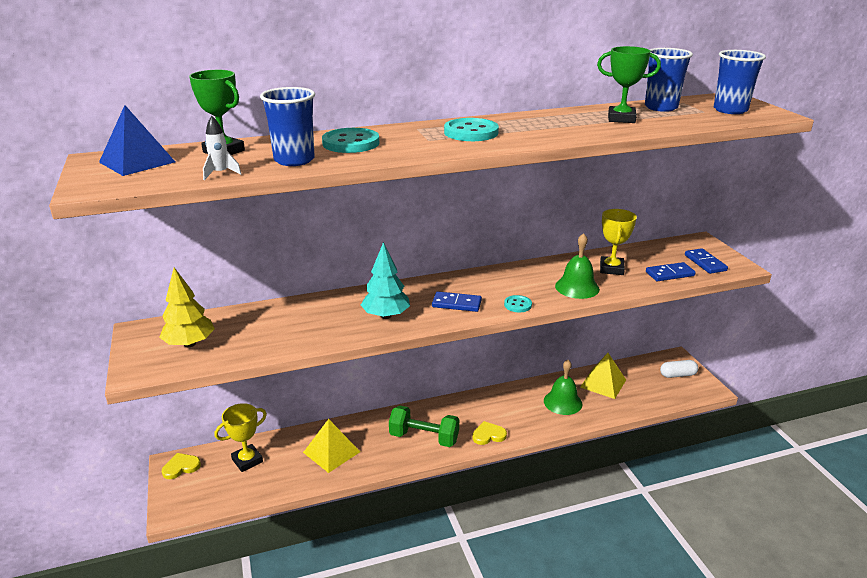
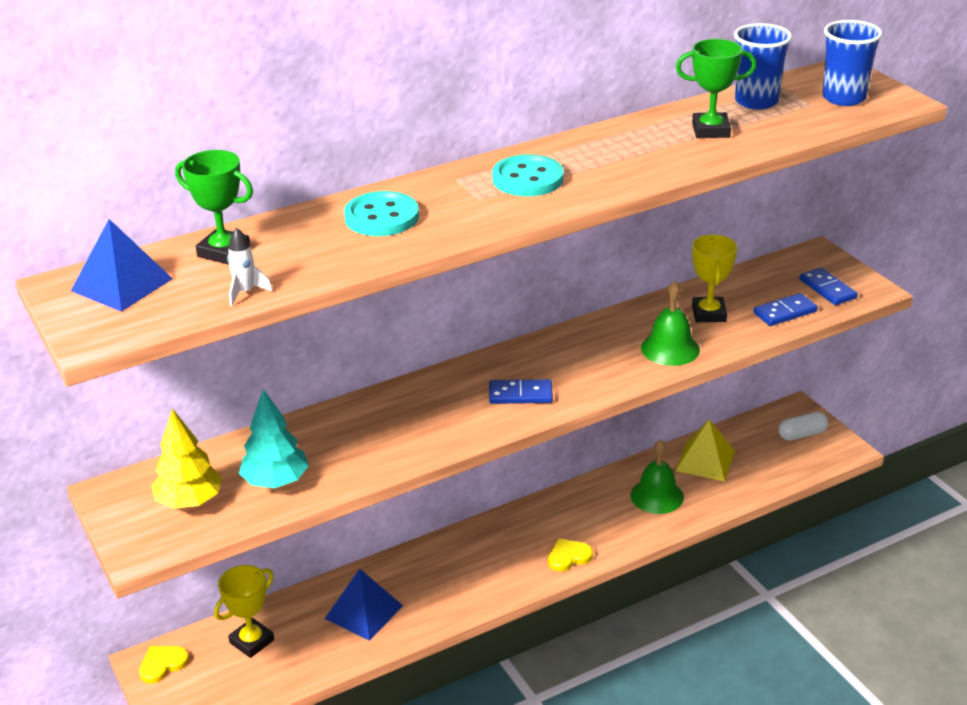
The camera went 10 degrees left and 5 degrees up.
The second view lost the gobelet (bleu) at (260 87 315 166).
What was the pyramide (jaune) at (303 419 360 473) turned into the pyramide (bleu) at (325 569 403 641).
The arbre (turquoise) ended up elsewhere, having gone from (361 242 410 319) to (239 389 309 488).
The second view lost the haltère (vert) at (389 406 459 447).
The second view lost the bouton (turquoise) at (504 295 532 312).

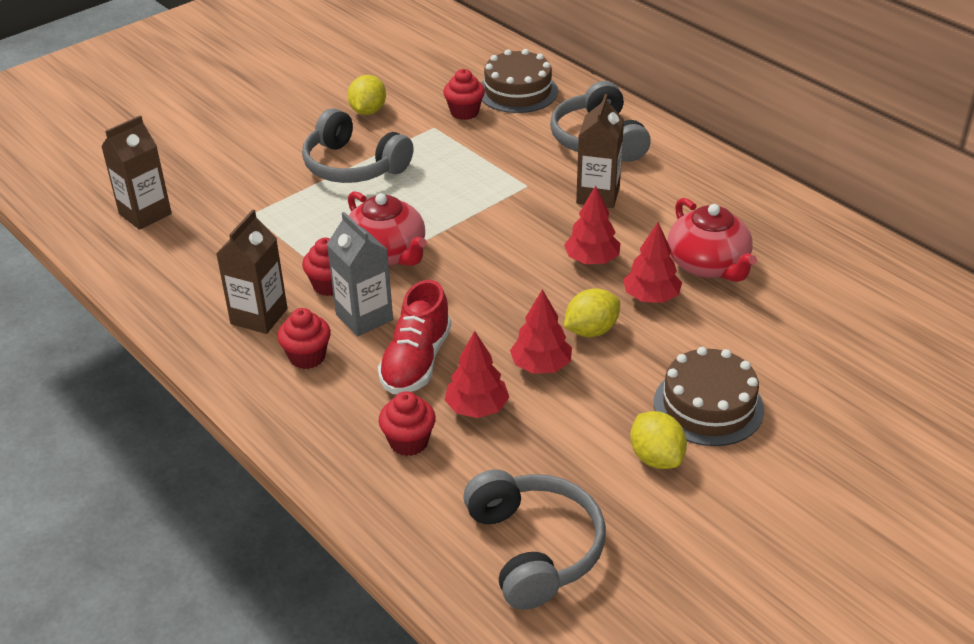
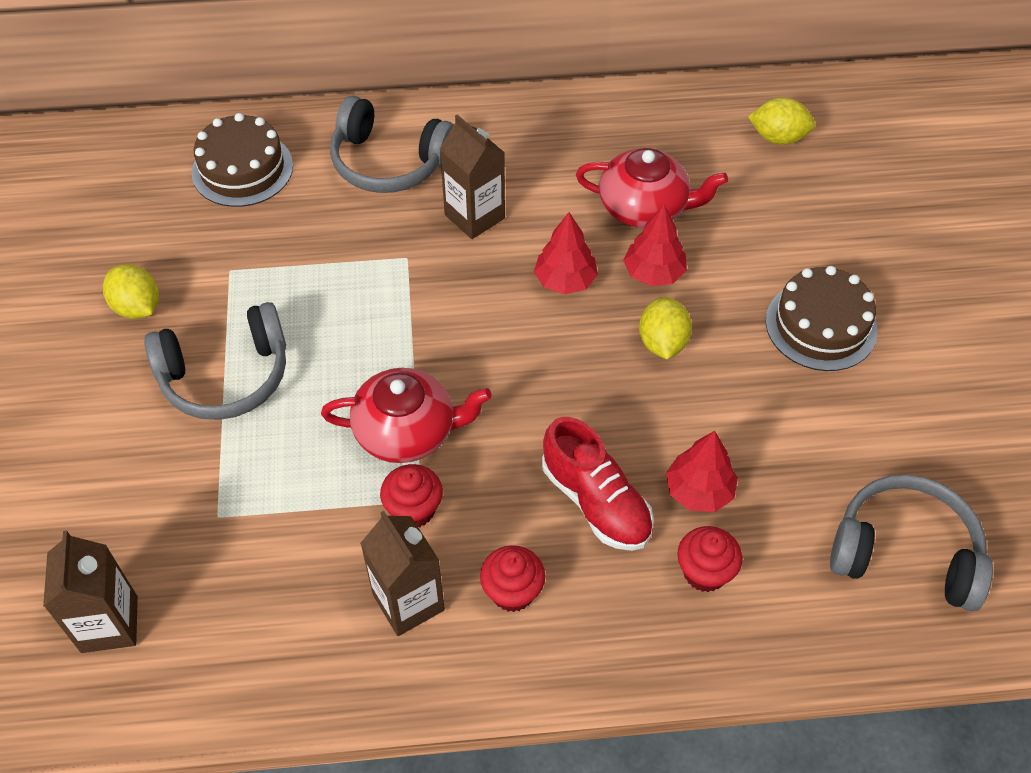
The camera went 55 degrees left and 15 degrees up.
The second view lost the brique de lait (gris) at (327 212 393 336).
The second view lost the muffin (rouge) at (443 69 485 120).
The second view lost the arbre (rouge) at (510 289 572 374).
The citron (jaune) ended up elsewhere, having gone from (630 411 687 469) to (748 98 815 145).

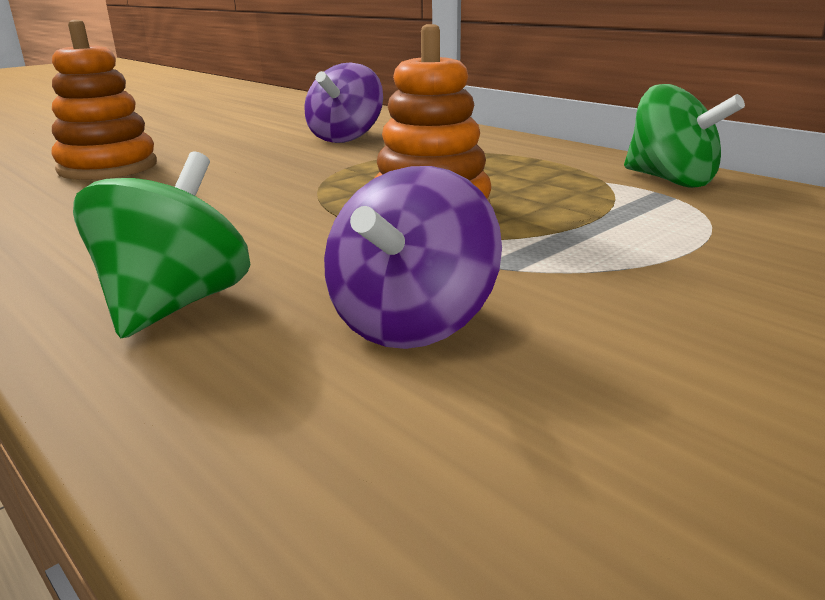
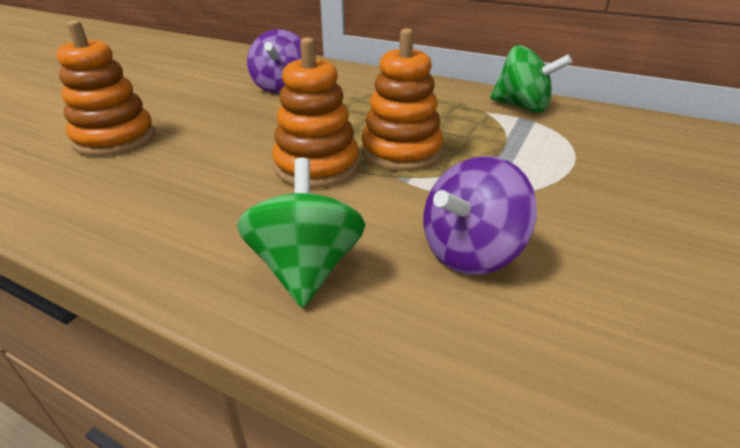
The camera went 20 degrees left and 10 degrees up.
The toupie (violet) at (324 166 502 349) ended up facing another way, 45 degrees clockwise from before.
The second view gained the jouet à empiler (orange) at (272 38 359 188).

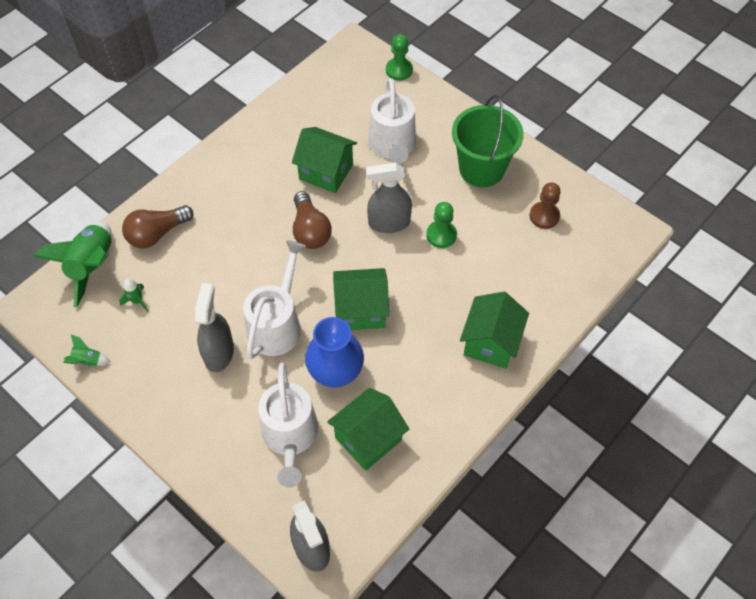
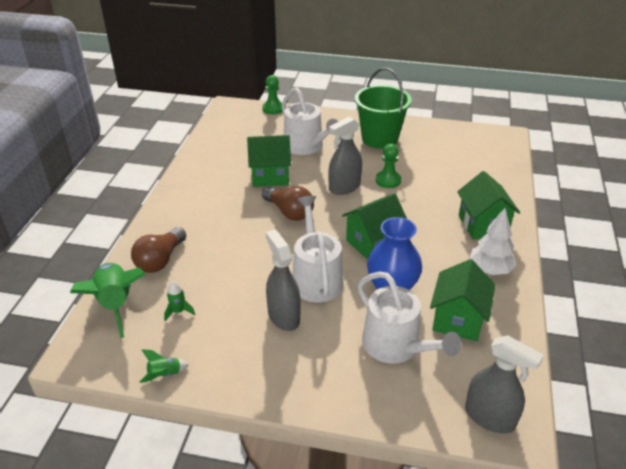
The camera went 30 degrees left and 20 degrees down.
The second view lost the pion (marron) at (530 183 561 229).
The second view gained the arbre (blanc) at (469 208 516 275).

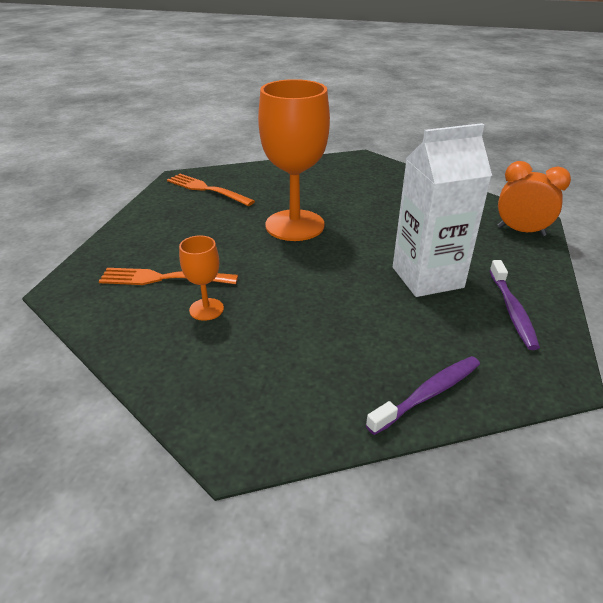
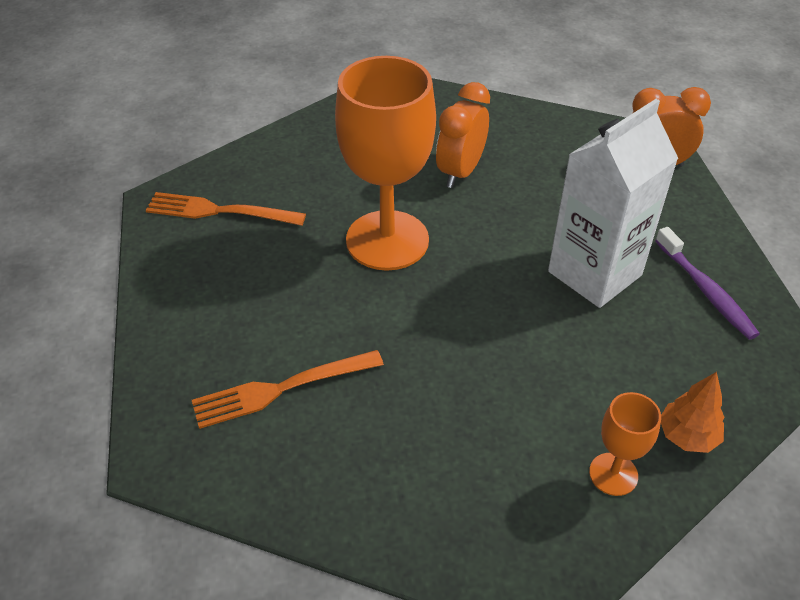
The camera went 25 degrees left and 10 degrees up.
The verre à pied (orange) ended up elsewhere, having gone from (179 235 224 321) to (589 392 661 496).
Where the brosse à dents (violet) stood at (366 356 480 435), the arbre (orange) came to stand at (661 372 725 453).
The second view gained the réveil (orange) at (436 82 490 188).

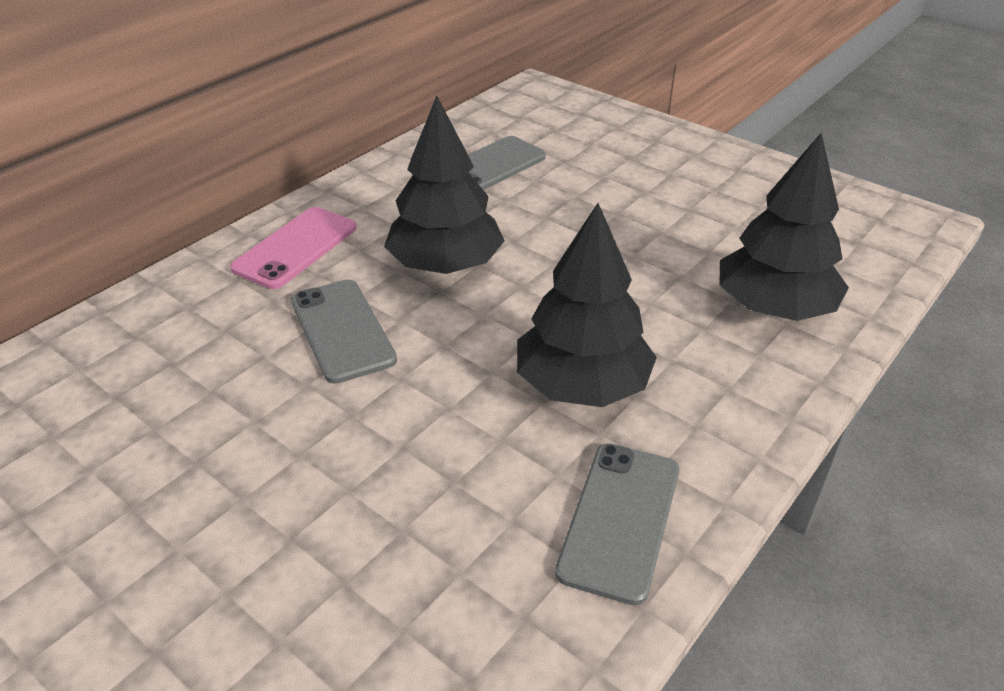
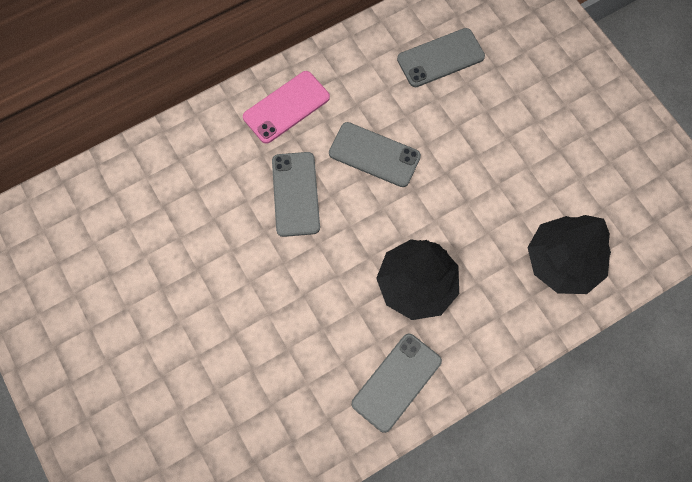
The camera went 20 degrees right and 30 degrees up.
Where the arbre (noir) stood at (384 96 505 274), the téléphone (gris) came to stand at (329 122 421 187).

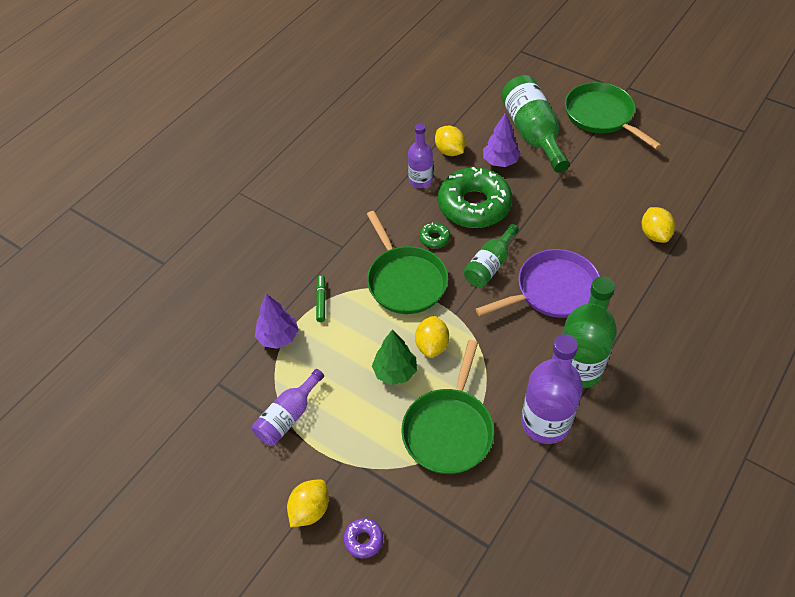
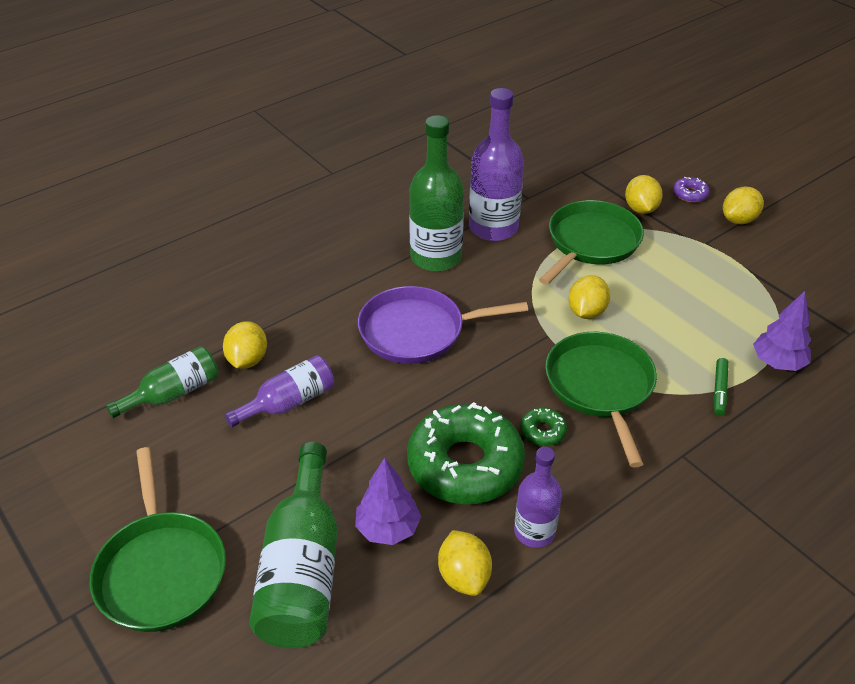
The camera went 165 degrees left and 10 degrees down.
The bouteille (violet) ended up elsewhere, having gone from (252 369 324 446) to (225 355 334 427).
The second view lost the arbre (vert) at (372 330 417 385).
The bouteille (vert) ended up elsewhere, having gone from (464 224 519 287) to (106 346 219 418).
The second view gained the citron (jaune) at (625 175 663 214).

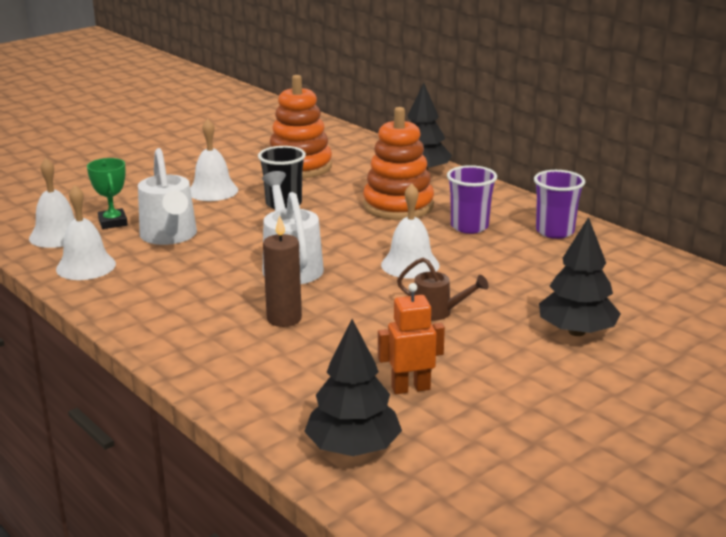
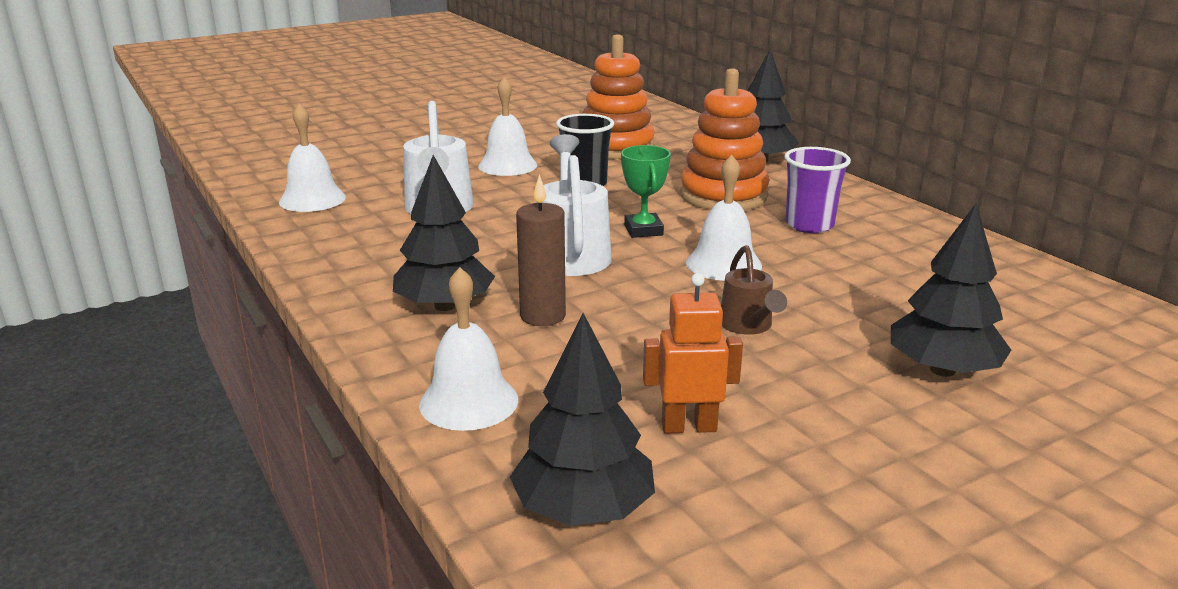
The camera went 10 degrees right and 0 degrees up.
The cloche (blanc) ended up elsewhere, having gone from (56 185 116 280) to (419 267 518 431).
The trophée (vert) ended up elsewhere, having gone from (87 158 128 229) to (621 145 671 238).
The arrosoir (marron) at (397 258 489 321) ended up facing another way, 45 degrees clockwise from before.
The second view lost the gobelet (violet) at (534 170 585 239).
The second view gained the arbre (noir) at (393 155 495 311).

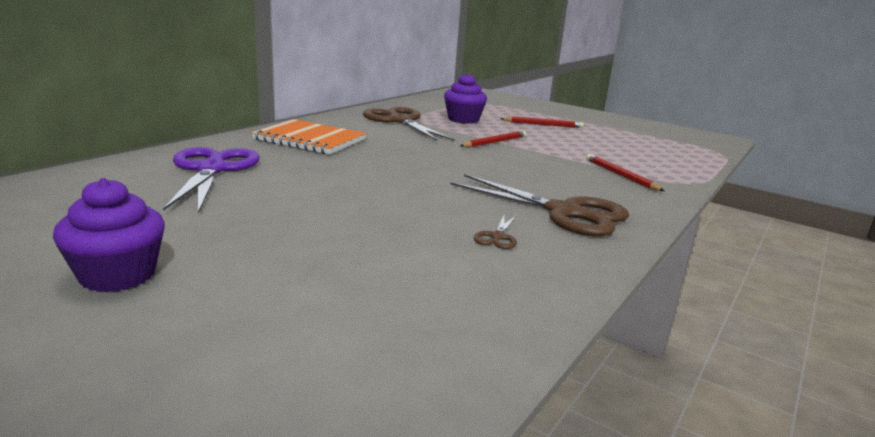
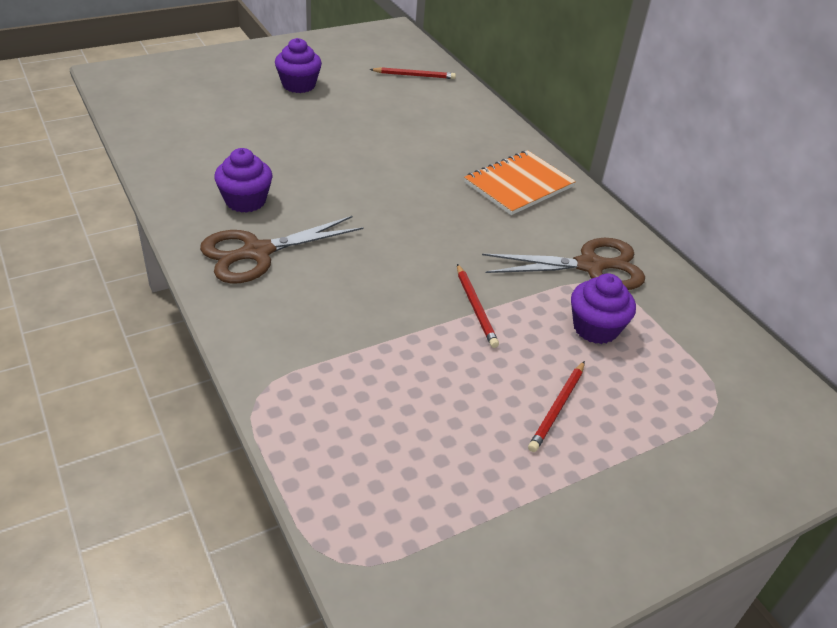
The camera went 115 degrees right and 20 degrees up.
The second view lost the ciseaux (violet) at (163 147 260 214).
Where the ciseaux (marron) stood at (473 215 517 249), the muffin (violet) came to stand at (214 148 273 213).
The crayon (rouge) ended up elsewhere, having gone from (586 154 664 191) to (370 67 456 79).

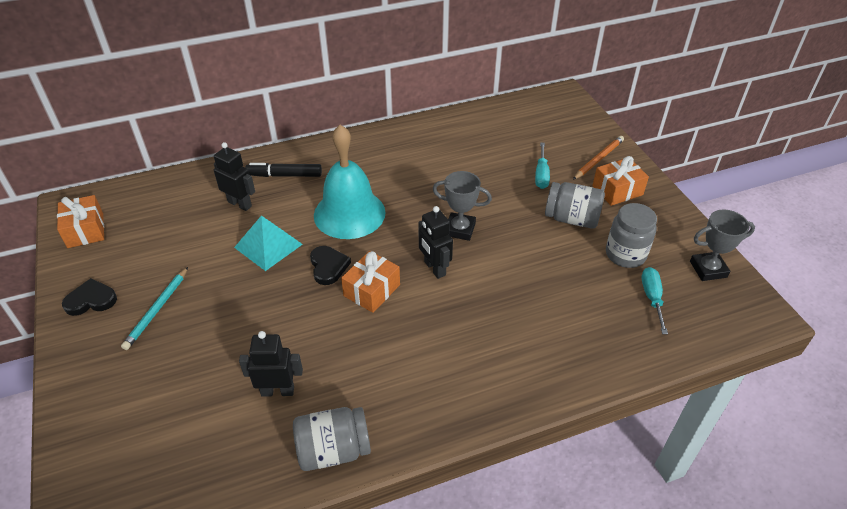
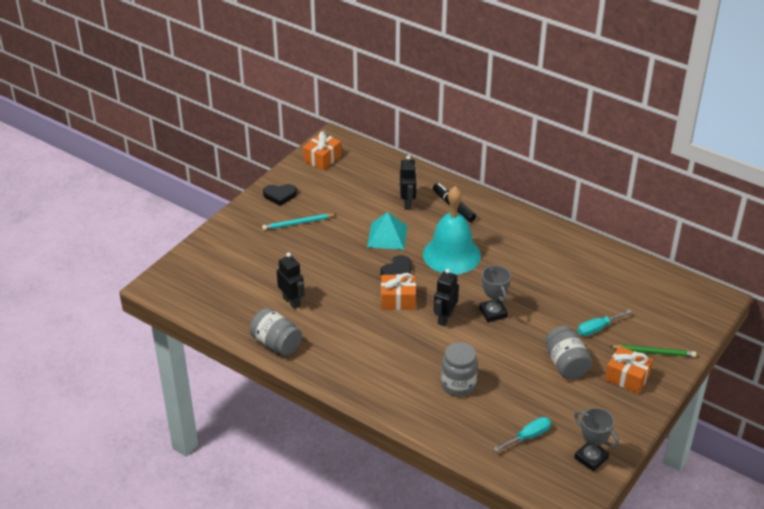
The camera went 55 degrees right and 5 degrees down.
The cœur (noir) at (62 278 117 316) ended up facing another way, 135 degrees clockwise from before.
What was the crayon (orange) at (573 136 624 180) turned into the crayon (vert) at (609 345 696 357).
The bocal (gris) ended up elsewhere, having gone from (606 203 657 268) to (441 342 478 397).

